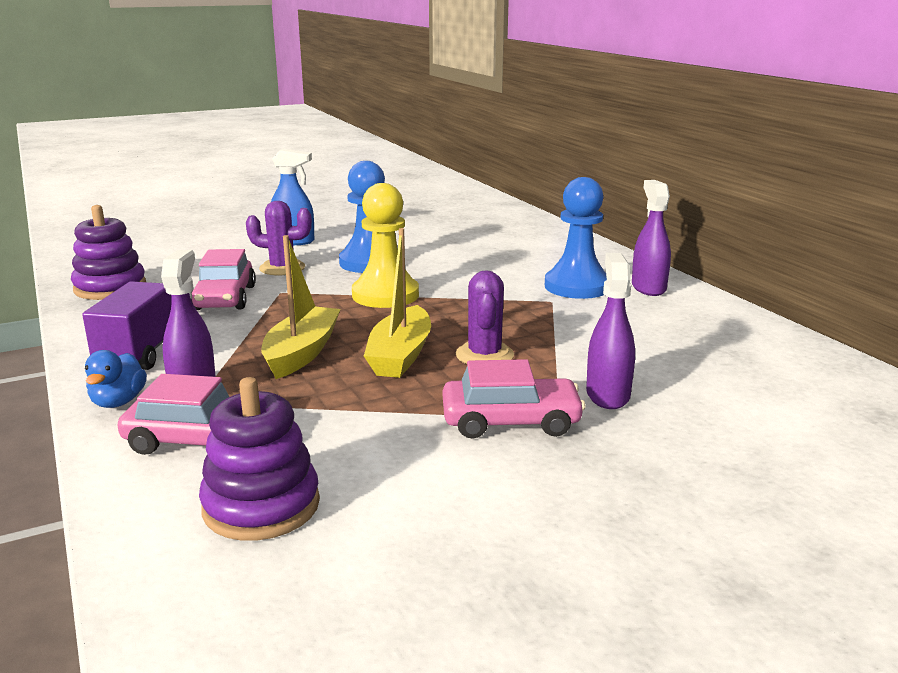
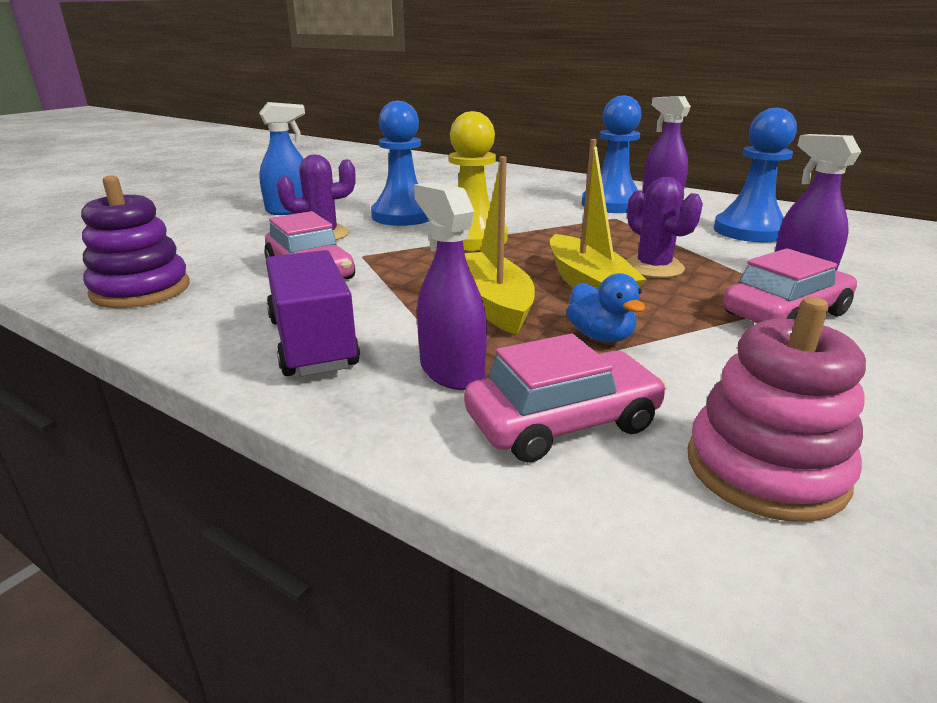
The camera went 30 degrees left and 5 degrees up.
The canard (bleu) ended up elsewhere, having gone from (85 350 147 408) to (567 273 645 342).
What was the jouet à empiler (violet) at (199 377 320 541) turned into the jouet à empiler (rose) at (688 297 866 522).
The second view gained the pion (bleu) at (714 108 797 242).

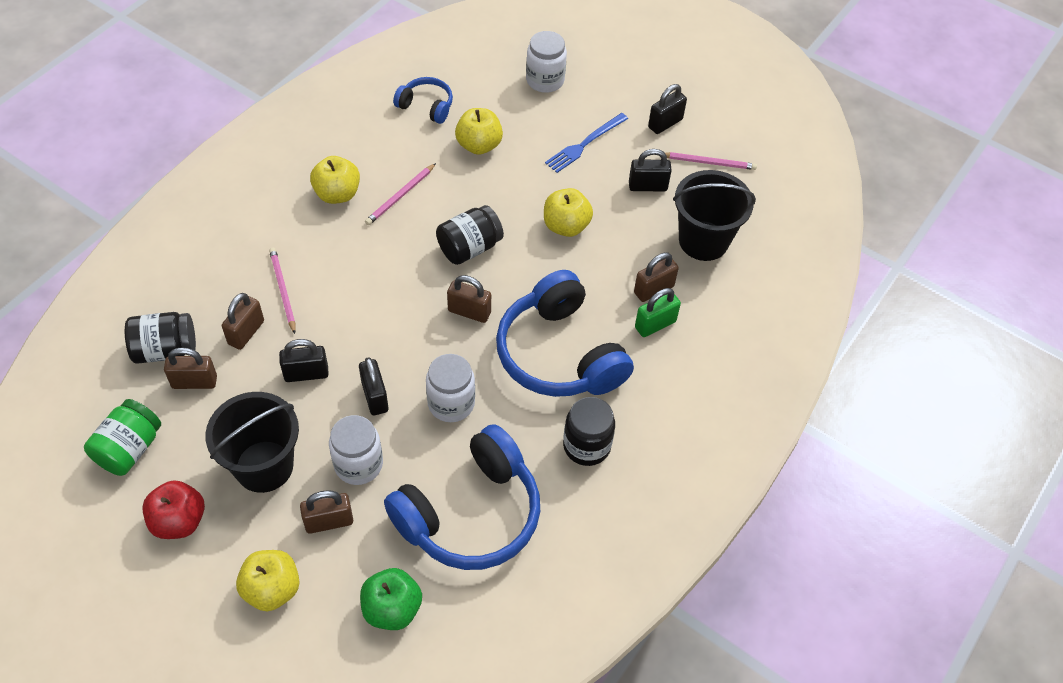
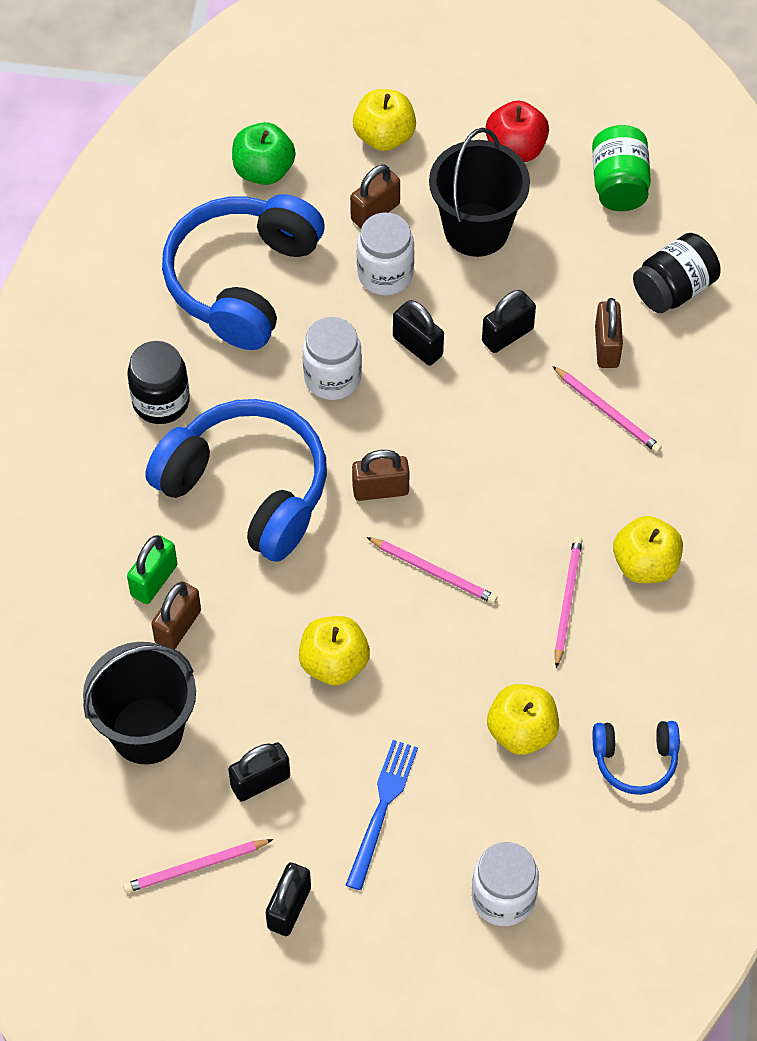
The camera went 155 degrees right and 5 degrees up.
The second view lost the cadenas (marron) at (164 347 217 389).
Where the bocal (noir) stood at (436 205 504 265), the crayon (rose) came to stand at (367 537 497 604).

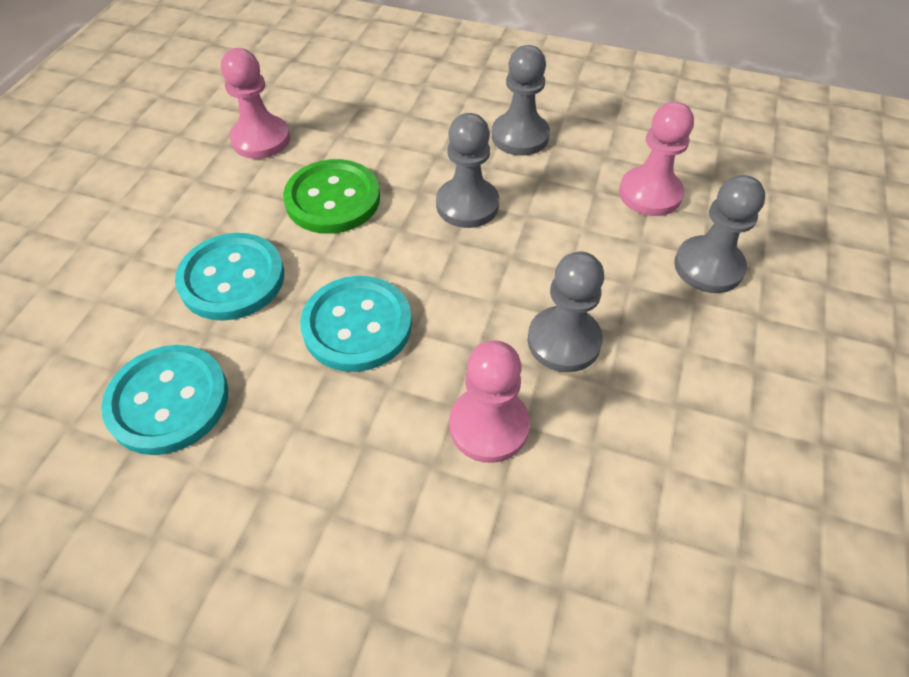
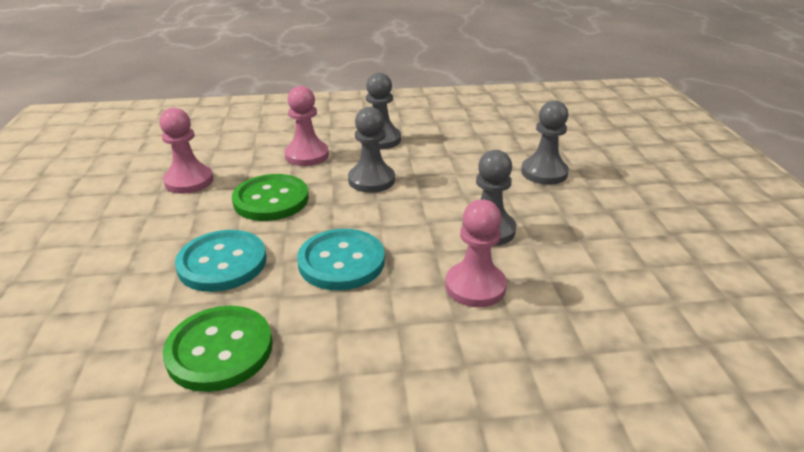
The camera went 25 degrees left and 20 degrees down.
What was the bouton (turquoise) at (101 345 228 455) turned into the bouton (vert) at (163 306 273 392).
The pion (rose) ended up elsewhere, having gone from (619 102 694 216) to (285 86 329 166).

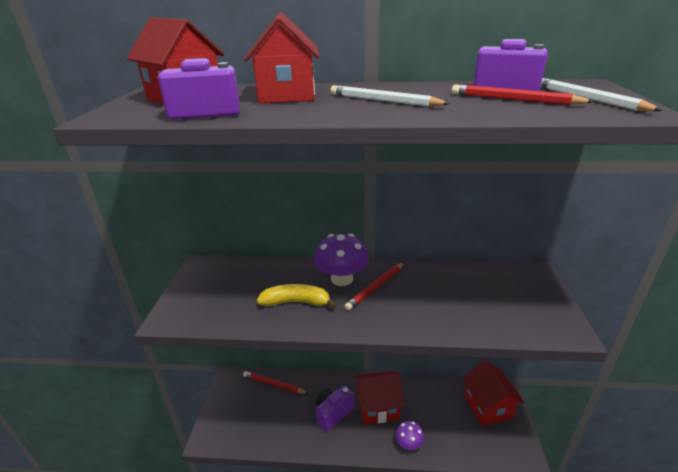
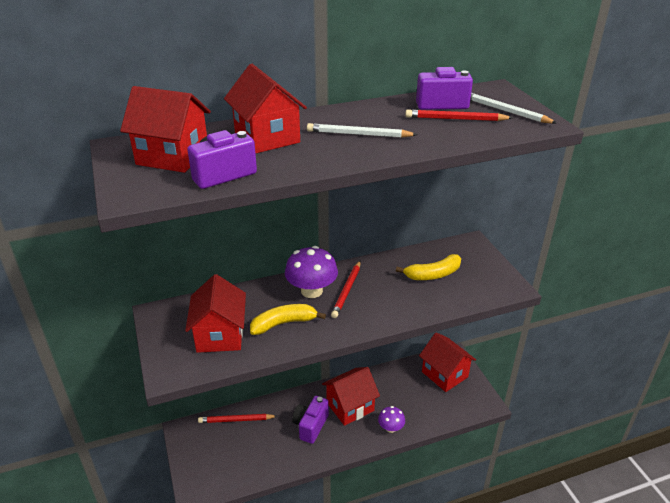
The camera went 25 degrees left and 5 degrees up.
The second view gained the maison (rouge) at (185 274 246 353).
The second view gained the banane (jaune) at (396 254 461 280).

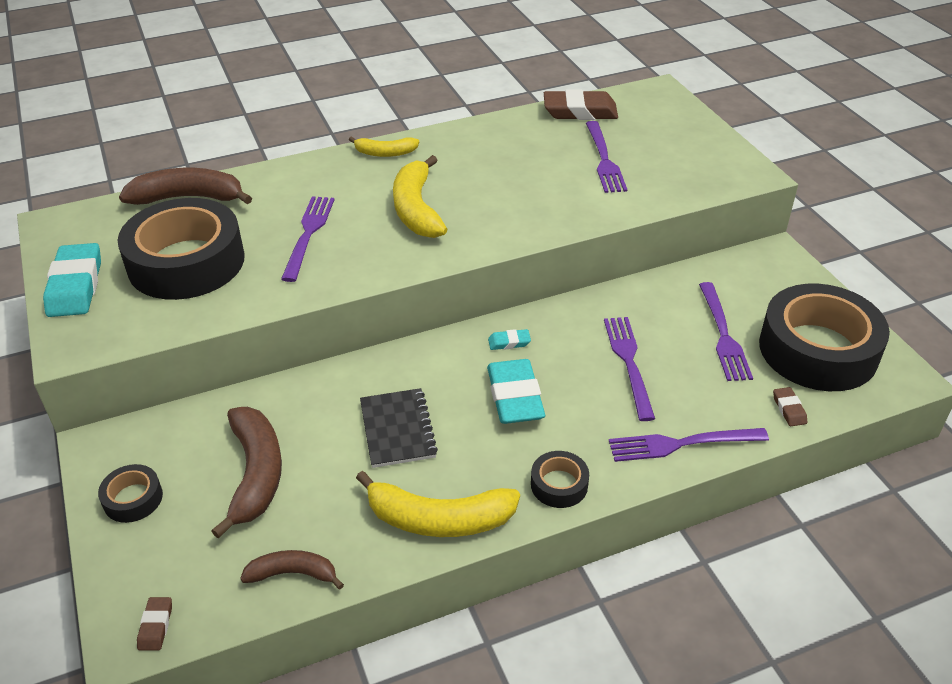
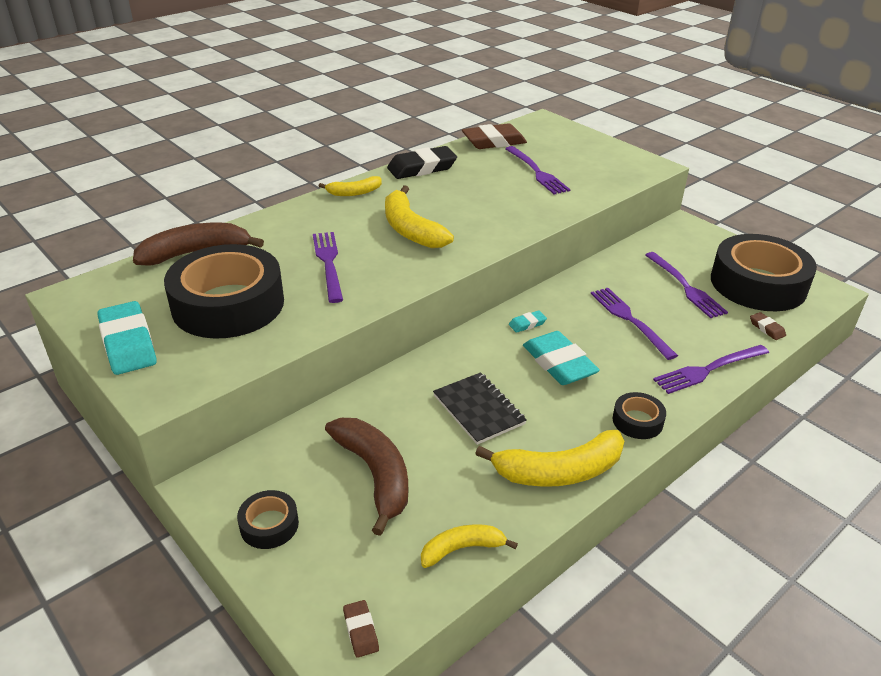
The camera went 20 degrees left and 5 degrees down.
What was the banane (marron) at (240 550 344 589) turned into the banane (jaune) at (421 524 518 568).
The second view gained the gomme (noir) at (387 146 457 179).

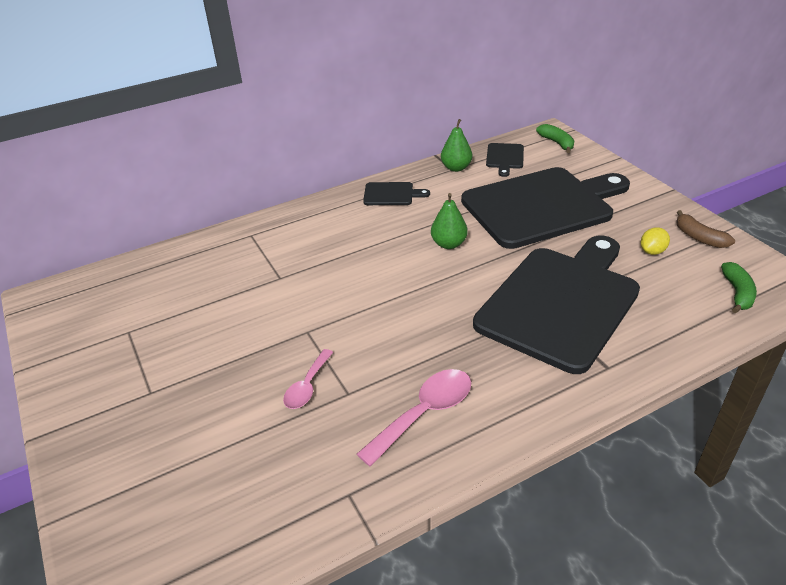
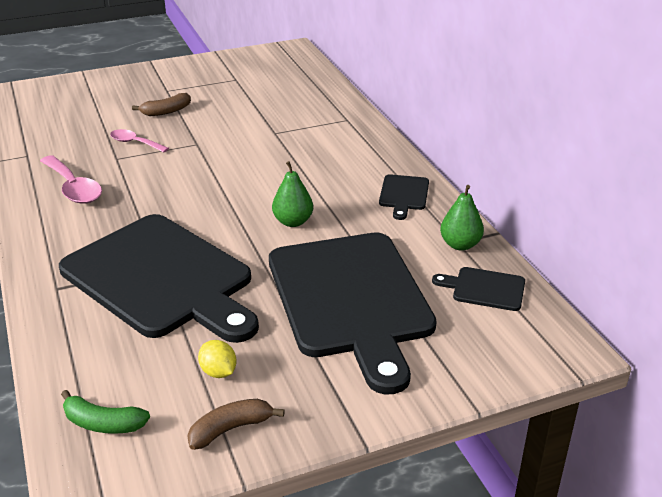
The camera went 95 degrees right and 5 degrees down.
The second view lost the banane (vert) at (536 124 574 153).
The second view gained the banane (marron) at (132 93 191 116).

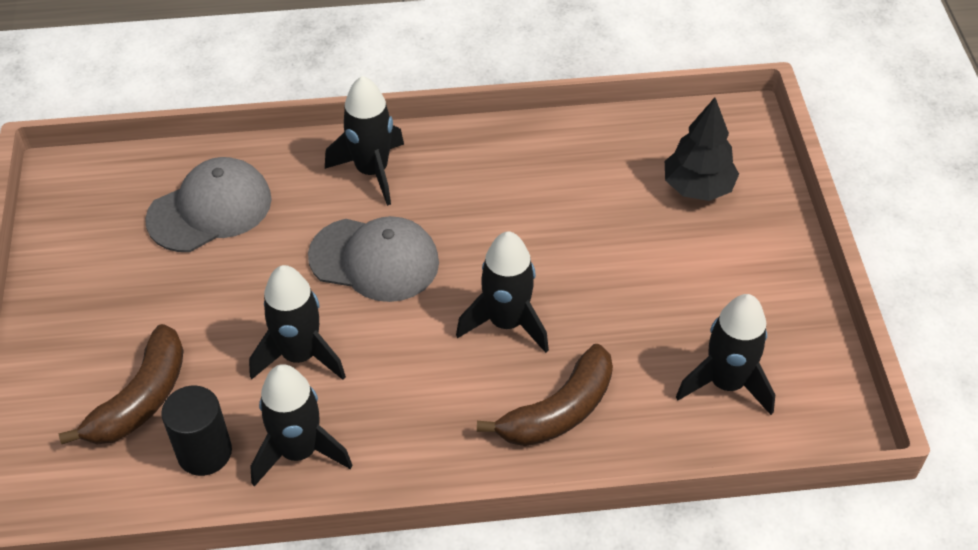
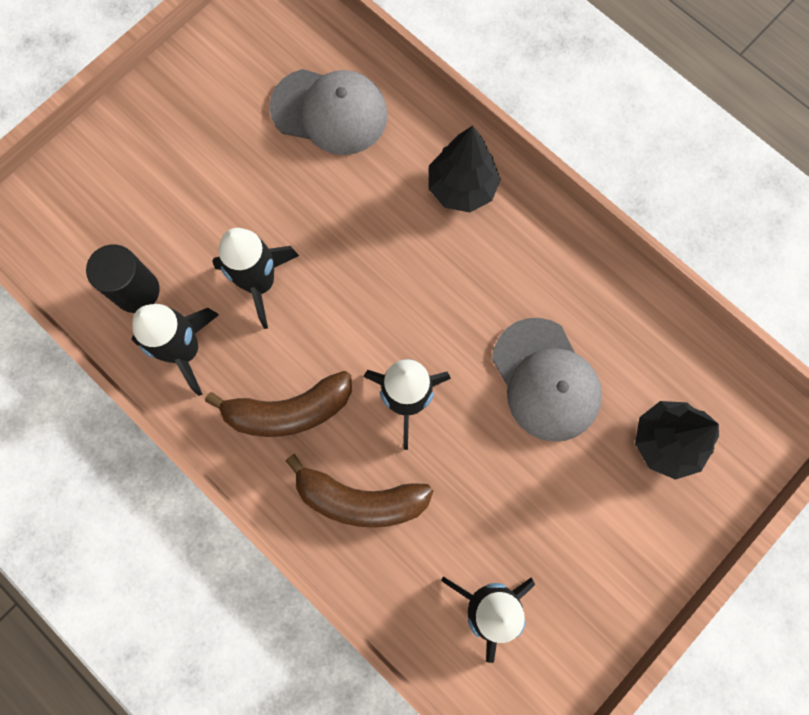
The camera went 50 degrees right and 25 degrees up.
The banane (marron) ended up elsewhere, having gone from (59 324 184 444) to (205 371 352 437).
The casquette (gris) ended up elsewhere, having gone from (308 216 439 302) to (492 318 602 442).
Where the fusée (noir) stood at (325 76 404 206), the arbre (noir) came to stand at (428 126 501 212).

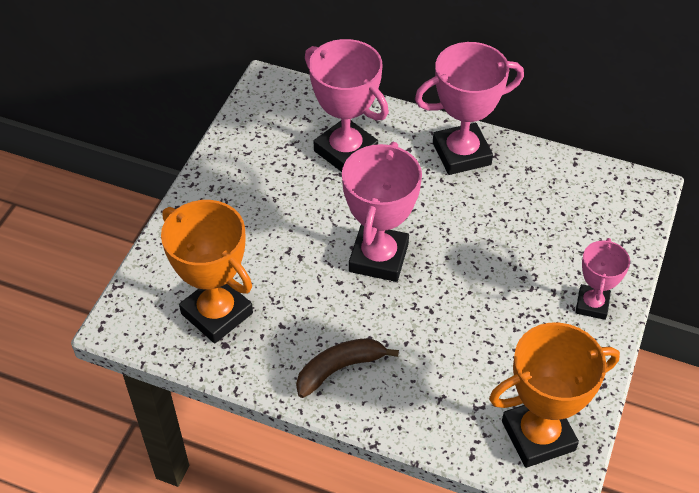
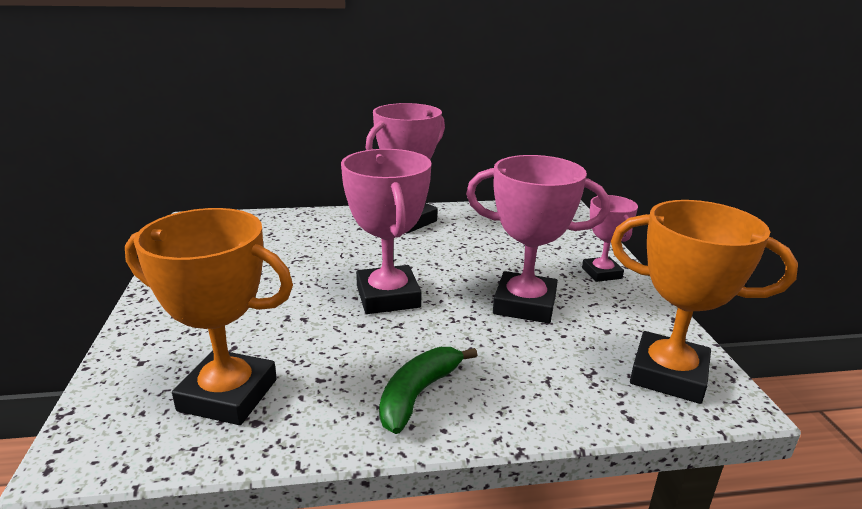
The camera went 30 degrees left and 25 degrees down.
What was the banane (marron) at (296 338 399 398) turned into the banane (vert) at (379 347 477 434).
The trophée (rose) ended up elsewhere, having gone from (305 39 389 172) to (466 155 610 323).
The trophée (orange) at (489 323 620 468) ended up facing another way, 75 degrees clockwise from before.

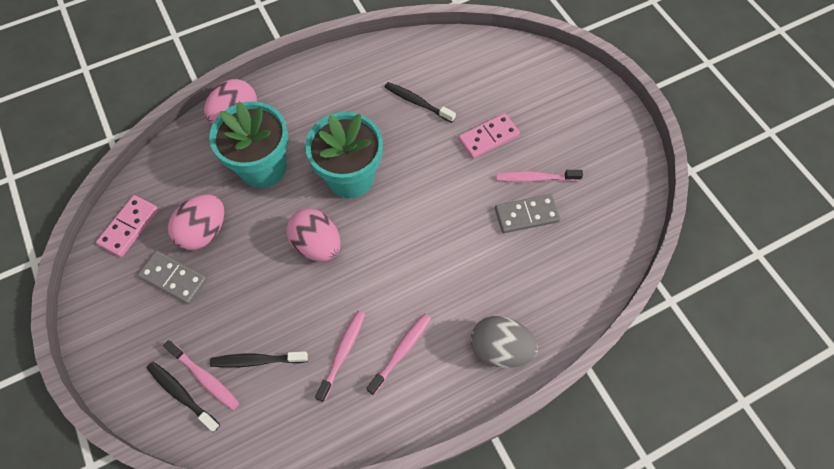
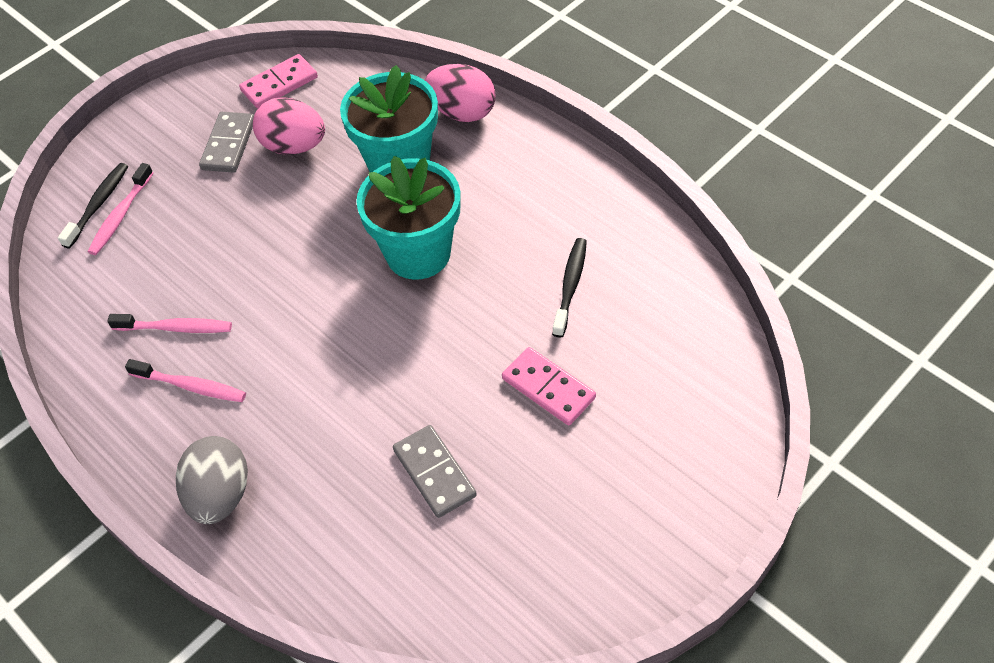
The camera went 75 degrees right and 10 degrees down.
The domino (rose) at (96 195 159 257) ended up facing another way, 45 degrees counterclockwise from before.
The second view lost the brosse à dents (noir) at (210 351 308 368).
The second view lost the œuf (rose) at (286 209 340 261).
The second view lost the brosse à dents (rose) at (496 170 583 182).

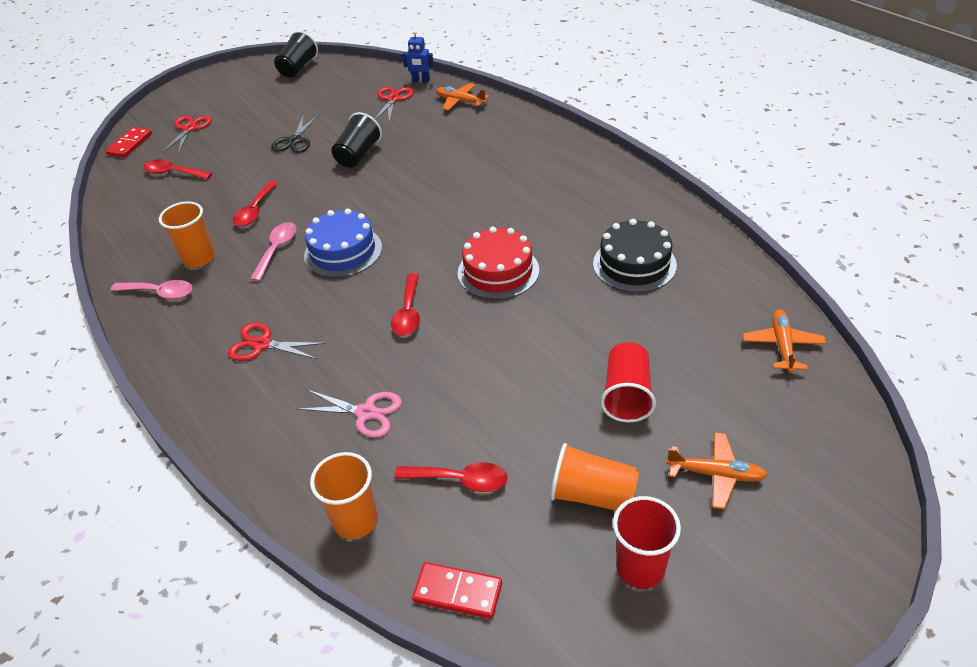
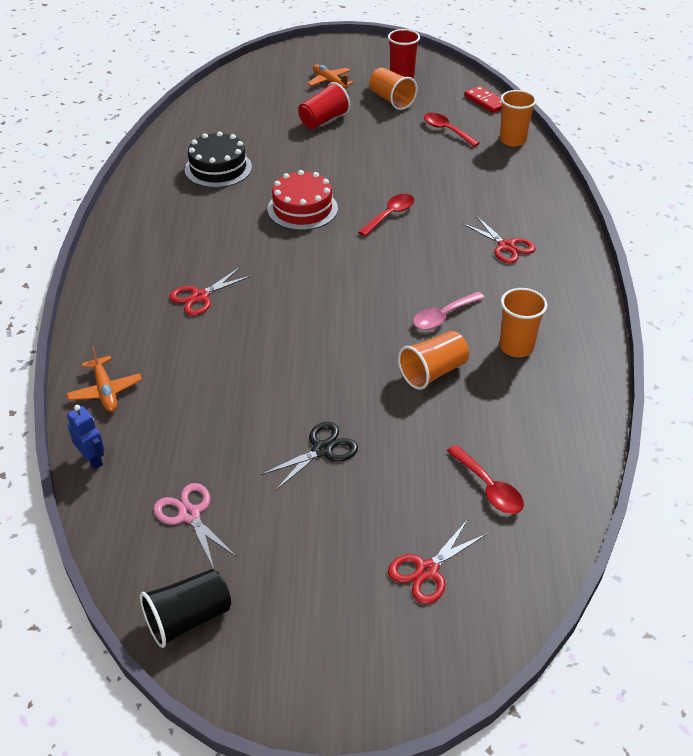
The camera went 145 degrees left and 0 degrees up.
The second view lost the domino (rouge) at (106 127 152 158).
The second view lost the cuillère (rose) at (110 280 193 299).
Where the cuillère (rouge) stood at (233 181 278 226), the gobelet (orange) came to stand at (398 331 469 390).
The ciseaux (rose) ended up elsewhere, having gone from (297 390 402 438) to (154 483 238 568).
The second view lost the gâteau (bleu) at (304 209 382 278).
The second view lost the gobelet (noir) at (331 112 382 168).
The ciseaux (rouge) ended up elsewhere, having gone from (375 87 414 122) to (169 267 252 316).
The second view lost the avion (orange) at (742 309 826 373).

